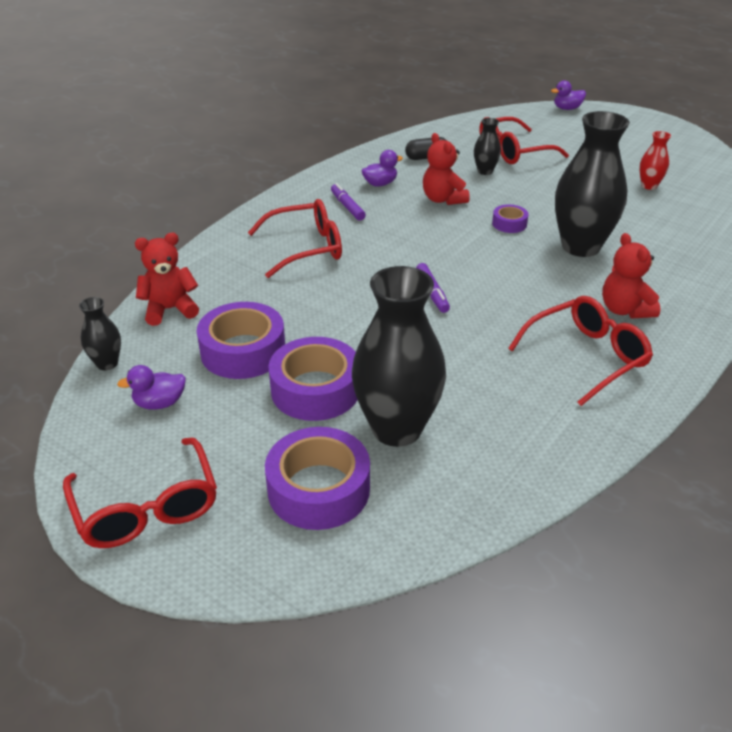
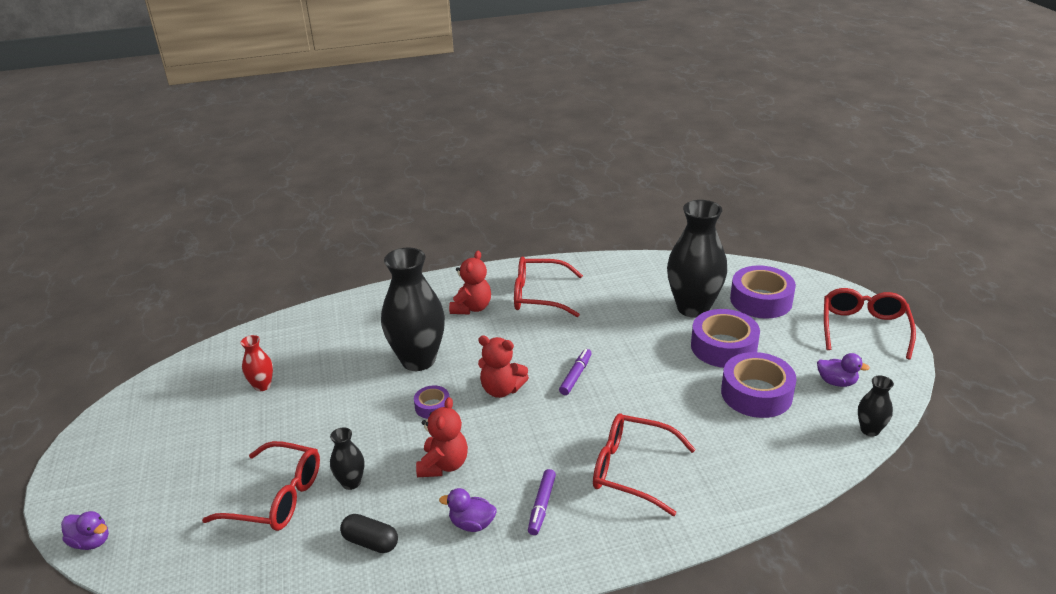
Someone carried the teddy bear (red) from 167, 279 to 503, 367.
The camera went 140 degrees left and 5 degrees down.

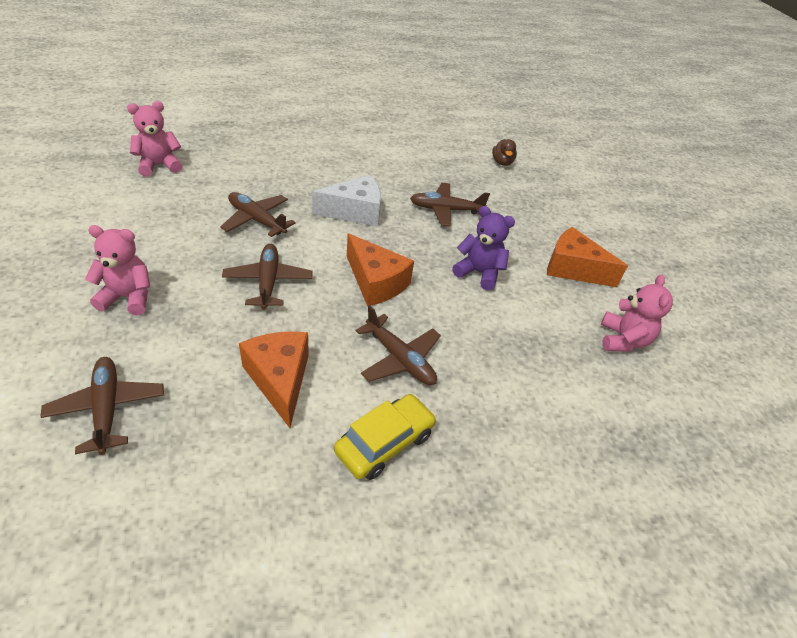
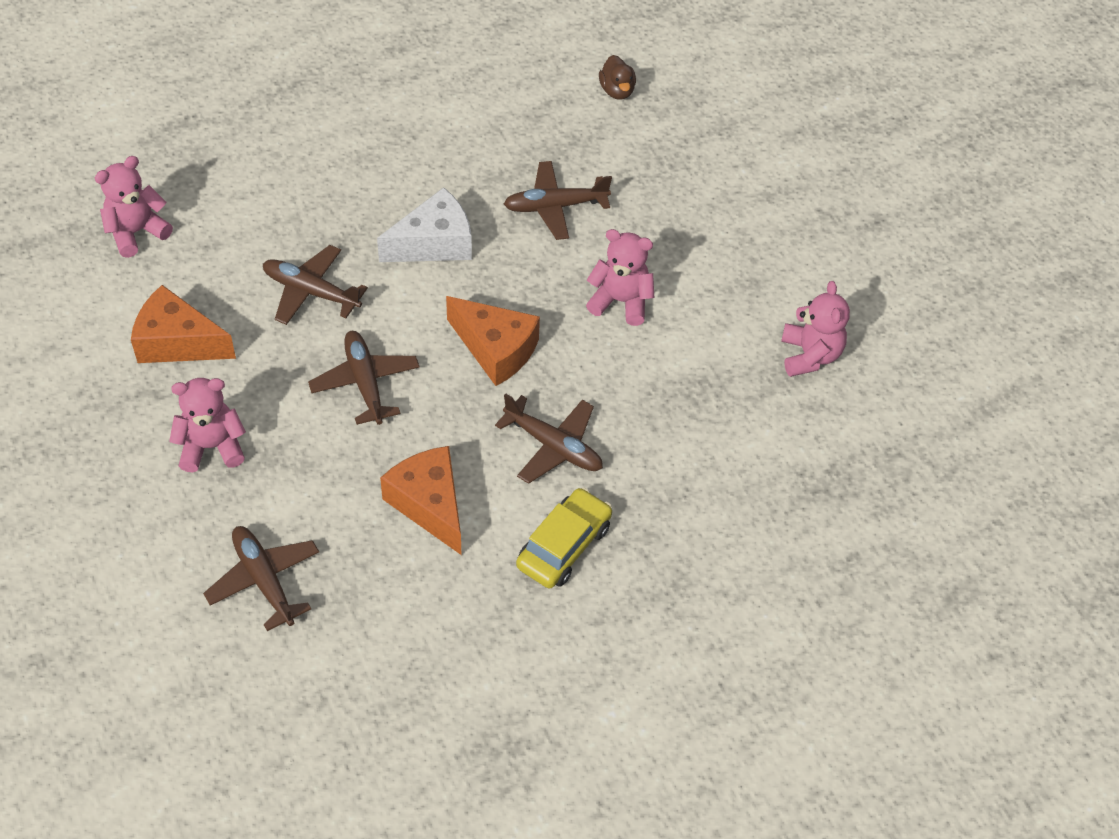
Someone repainted the teddy bear (violet) at 483, 248, which became the teddy bear (rosy) at 620, 277.
Someone carried the piece of cheese (bright orange) from 587, 257 to 183, 324.
The camera went 10 degrees left and 10 degrees up.

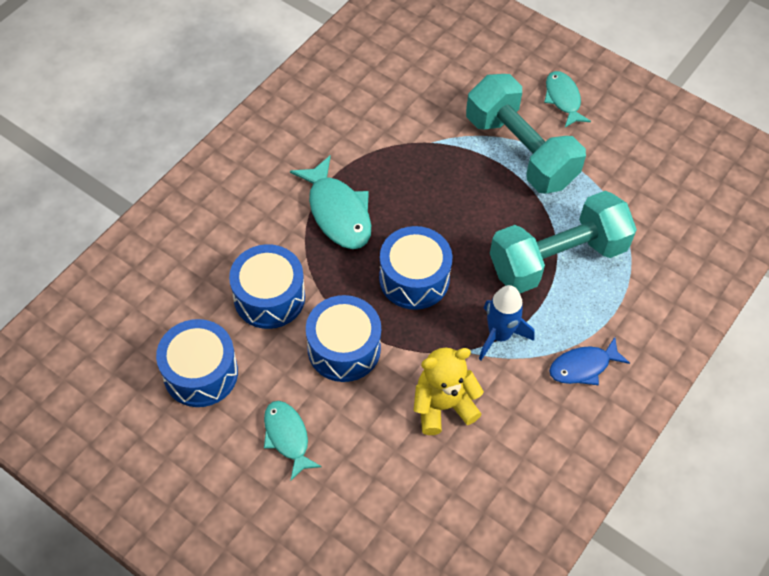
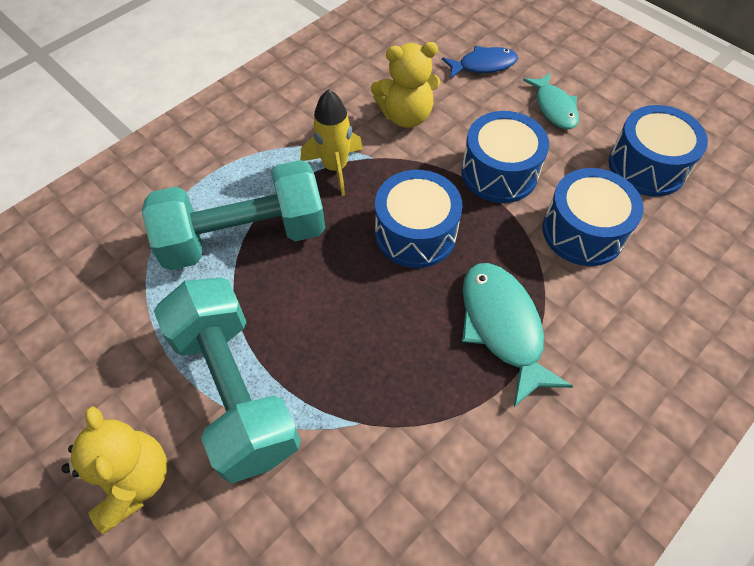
Someone repainted the spaceship (royal blue) at 506, 322, which became the spaceship (golden) at 332, 142.
Someone swapped the fish figure (teal) at 567, 99 for the teddy bear (golden) at 114, 470.
Someone carried the fish figure (royal blue) from 589, 361 to 480, 62.
The camera went 170 degrees left and 0 degrees up.

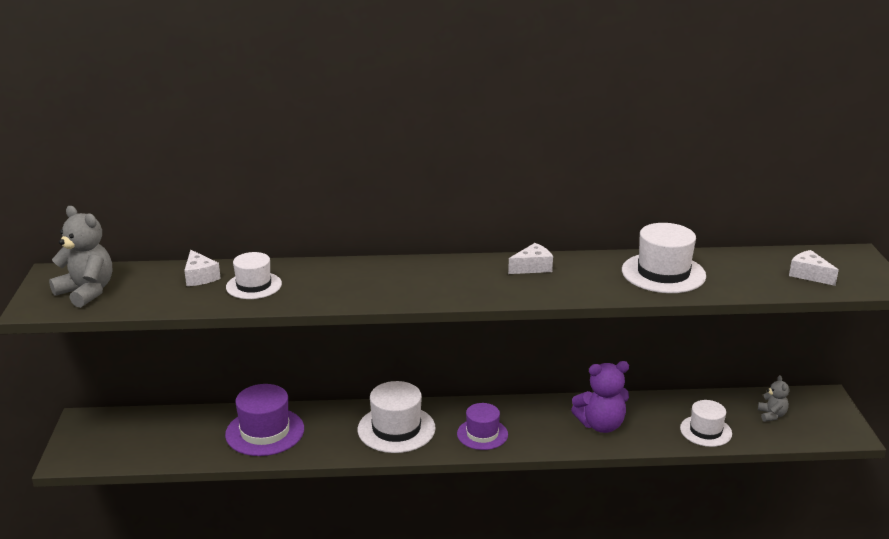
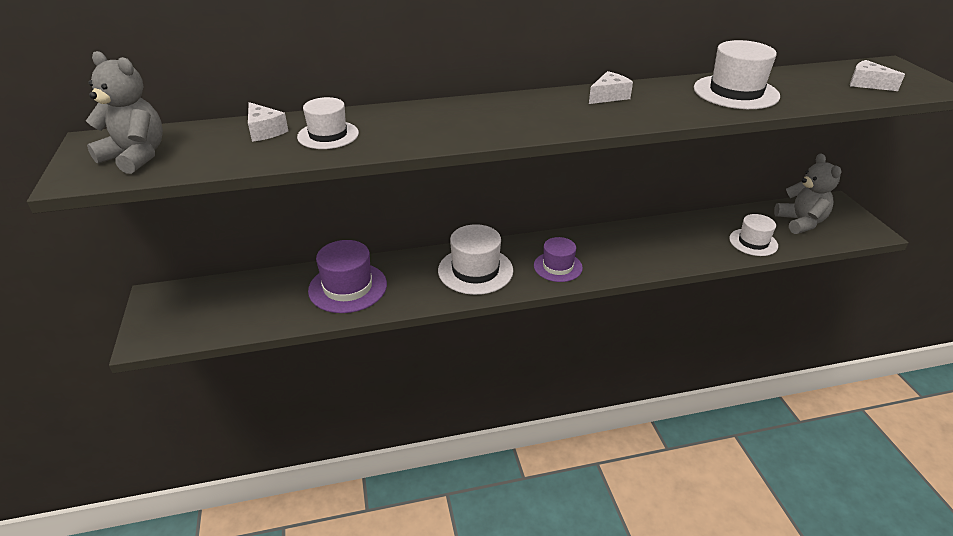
Someone took away the teddy bear (violet) at 600, 397.
Someone scaled the teddy bear (gray) at 773, 398 by 1.84.
The camera went 10 degrees left and 10 degrees up.

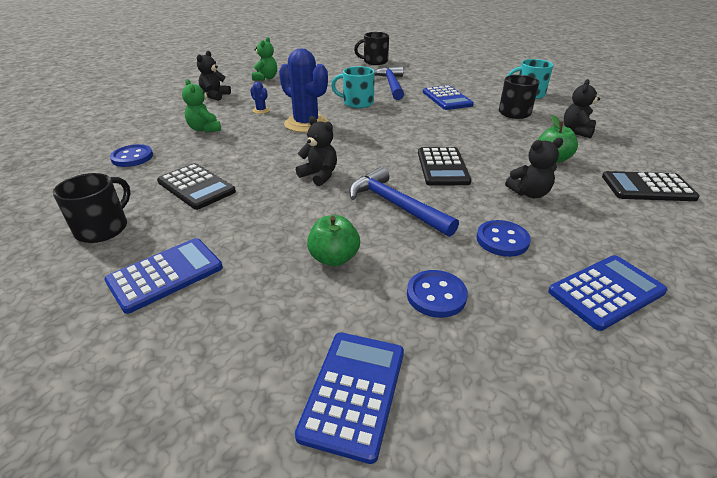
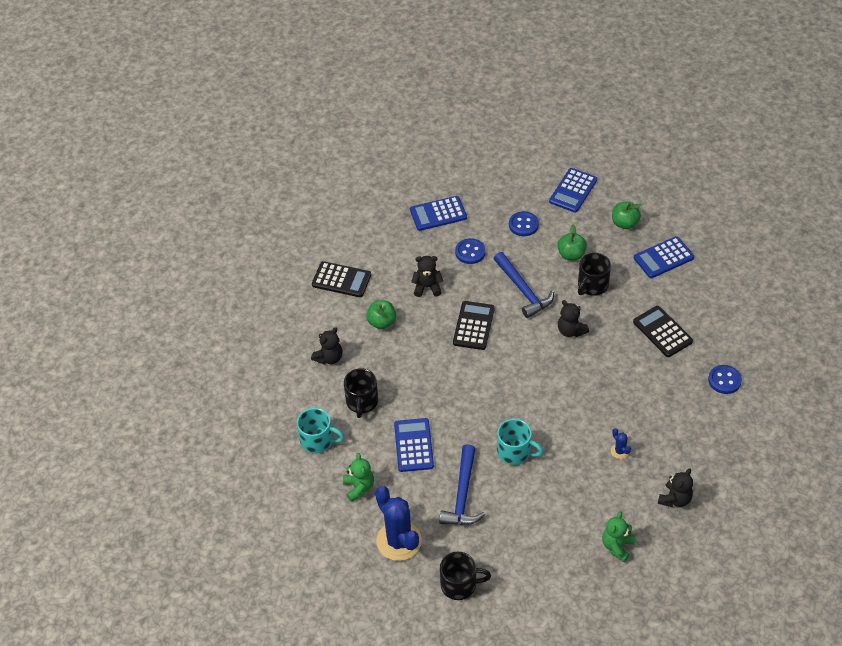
Someone carried the coffee mug (ebony) from 92, 208 to 594, 274.
Someone carried the teddy bear (green) from 201, 106 to 358, 477.
Someone carried the prickly plant (royal blue) from 303, 90 to 398, 523.
Someone put down the apple (green) at 627, 215.
The camera went 165 degrees left and 15 degrees up.

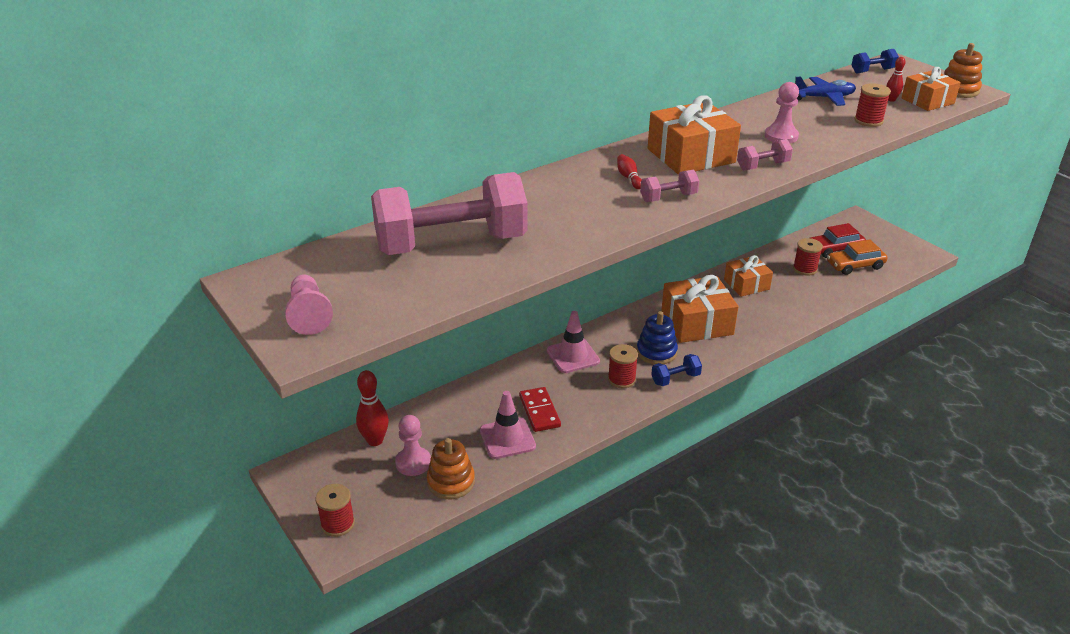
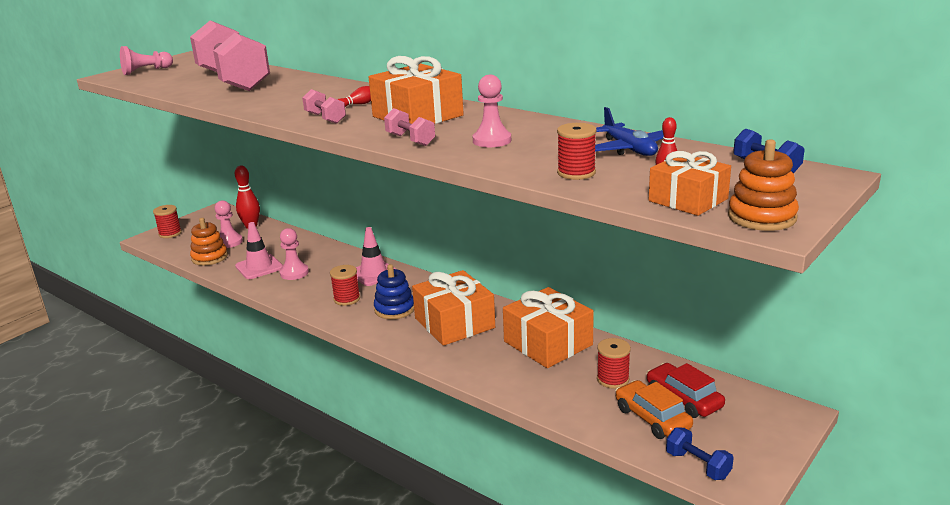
Someone swapped the domino tile (red) at 540, 409 for the chess pawn (rosy) at 294, 254.
Someone carried the hand weight (royal blue) from 676, 370 to 700, 453.
Someone scaled the wrapped gift (bright orange) at 748, 276 by 1.59.
The camera went 75 degrees right and 10 degrees down.

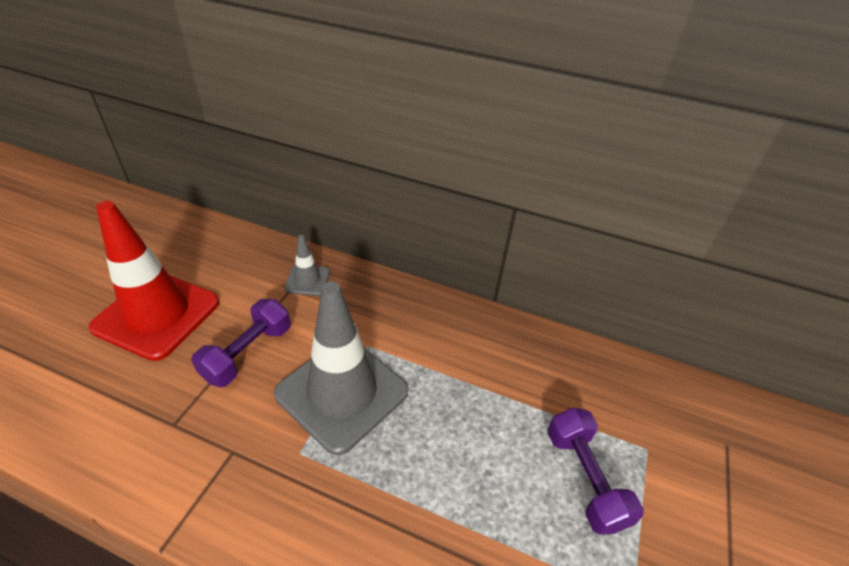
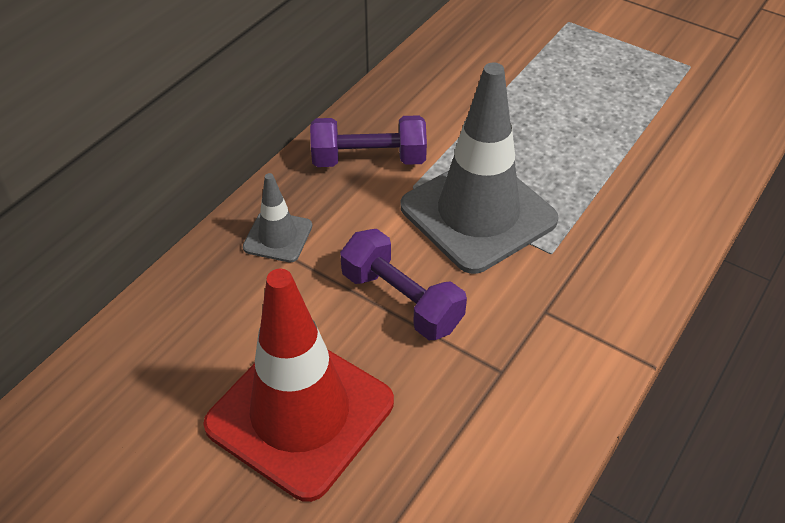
Someone carried the hand weight (violet) from 595, 471 to 368, 141.
The camera went 75 degrees left and 5 degrees up.

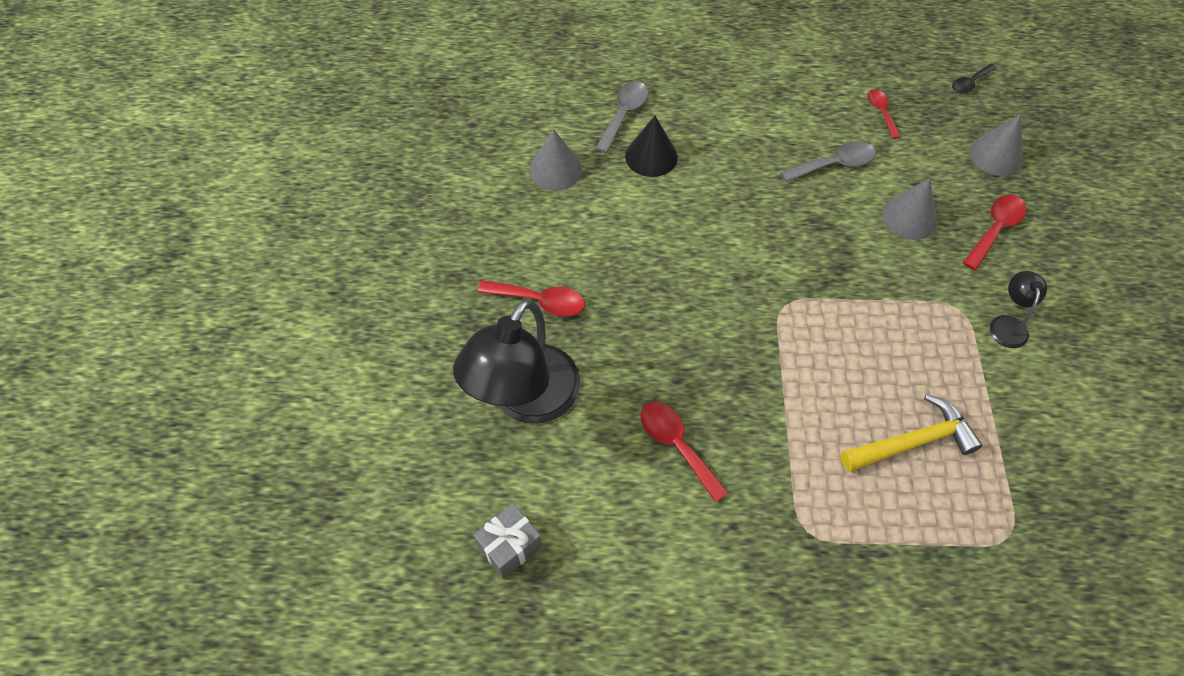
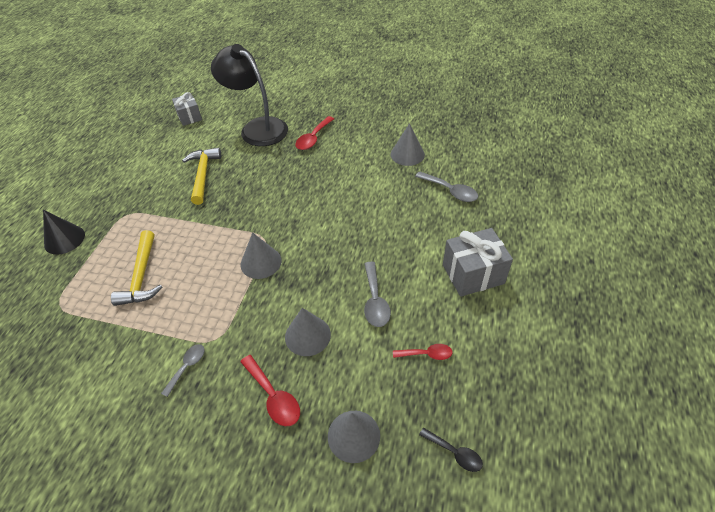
Someone carried the cone shape (ebony) from 651, 146 to 64, 232.
Someone swapped the tablespoon (red) at 685, 452 for the claw hammer (golden) at 201, 176.
Someone rotated the tablespoon (ebony) at 974, 79 by 150 degrees clockwise.
Someone swapped the desk lamp (ebony) at 1018, 309 for the tablespoon (gray) at 183, 370.
Someone put down the cone shape (gray) at 261, 255.
Someone put down the wrapped gift (gray) at 478, 262.
The camera went 105 degrees right and 10 degrees down.

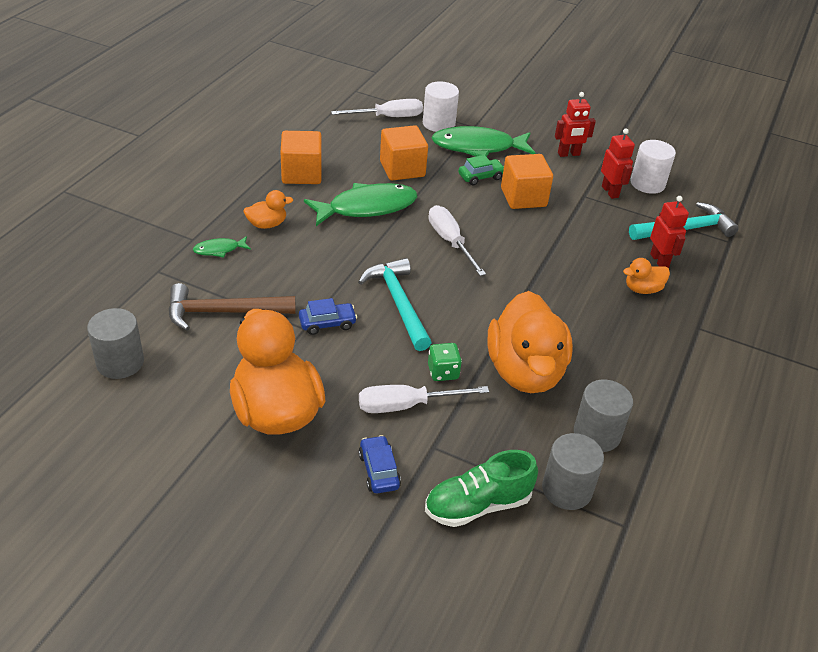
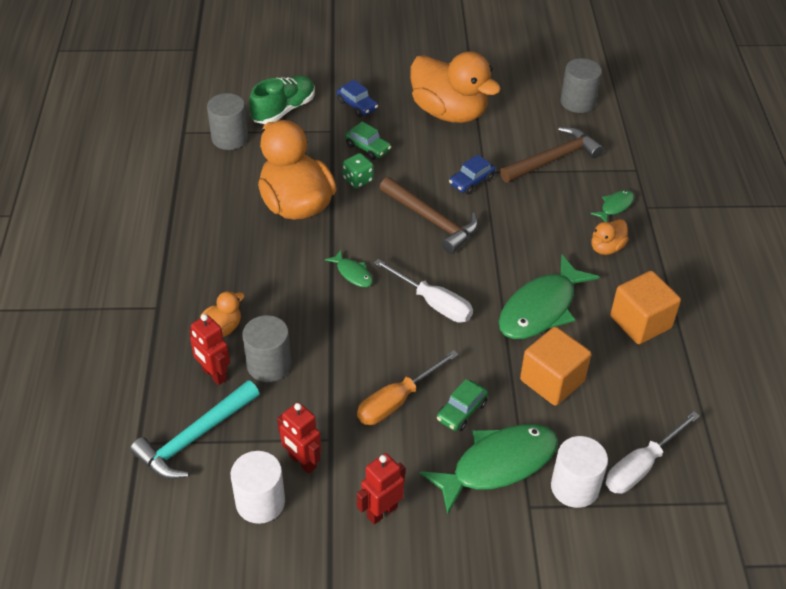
Someone repainted the claw hammer (teal) at 395, 304, which became the claw hammer (russet) at 429, 215.
Someone swapped the screwdriver (snow-white) at 424, 399 for the automobile (green) at 368, 141.
Someone swapped the block (bright orange) at 527, 181 for the screwdriver (bright orange) at 408, 387.
Someone carried the solid cylinder (gray) from 603, 416 to 266, 348.
Someone put down the fish figure (green) at 349, 268.
The camera went 155 degrees right and 5 degrees up.

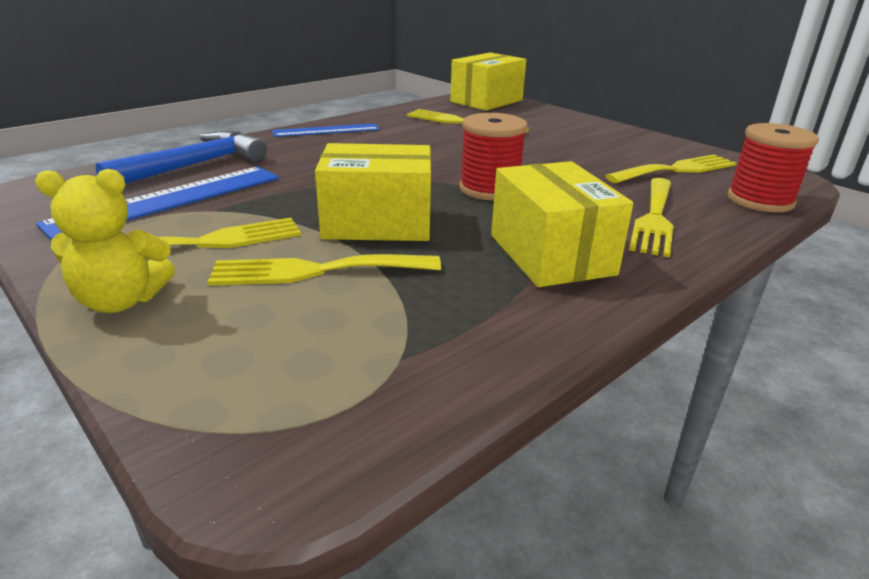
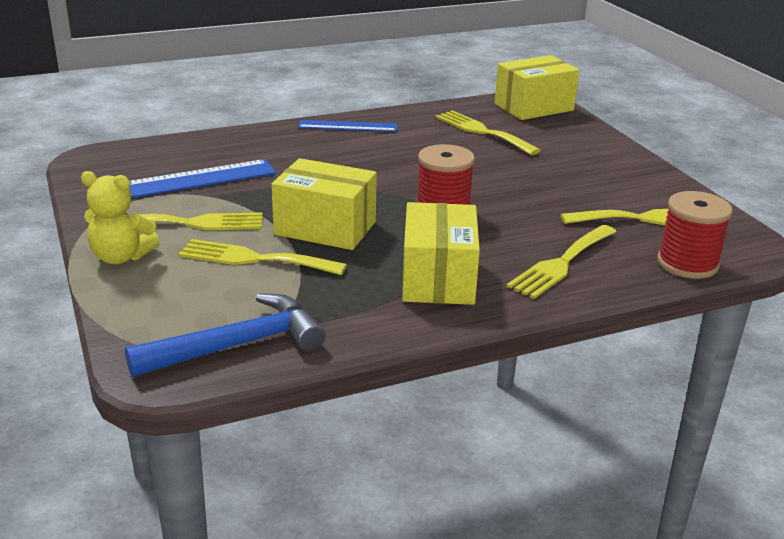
Someone carried the claw hammer (royal blue) from 181, 157 to 225, 335.
The camera went 20 degrees right and 0 degrees up.

